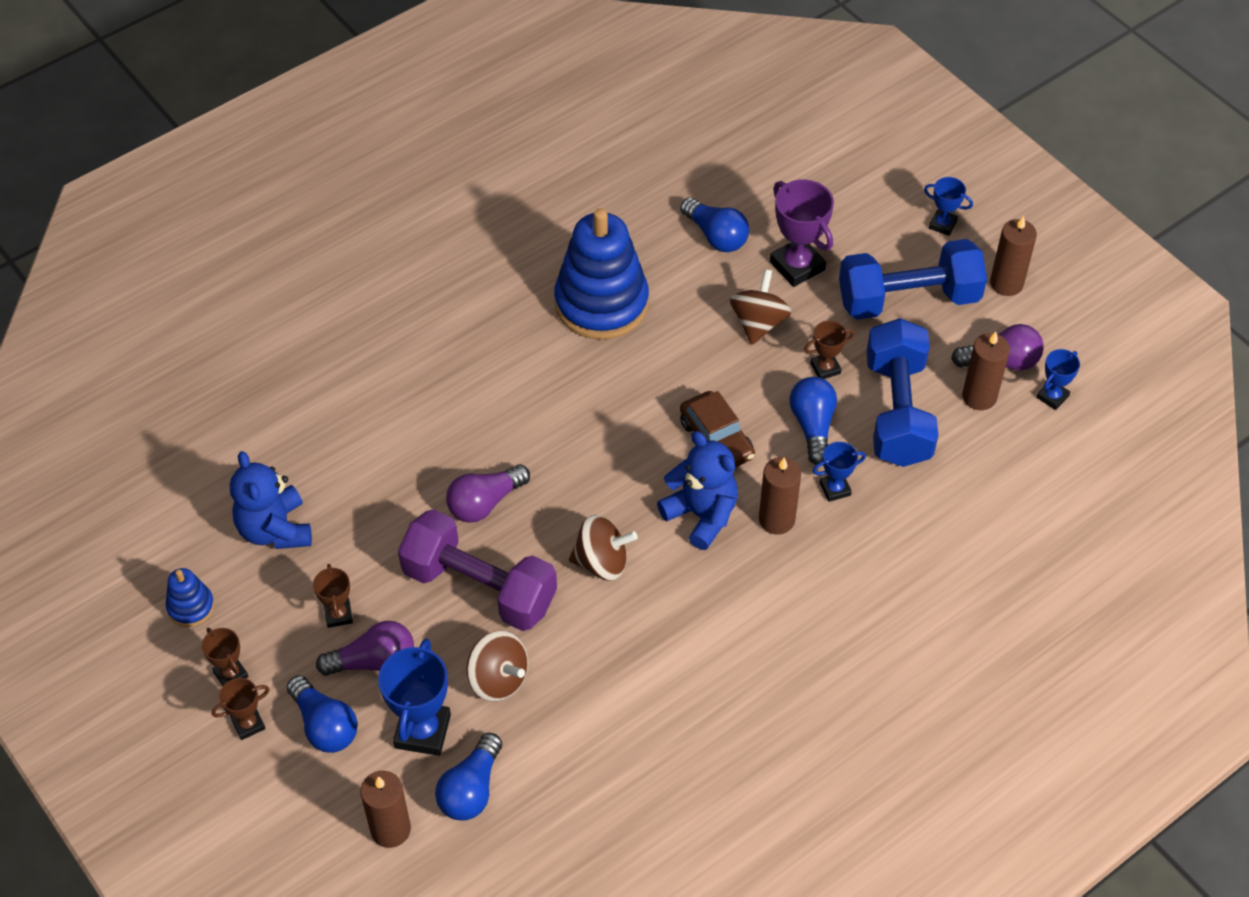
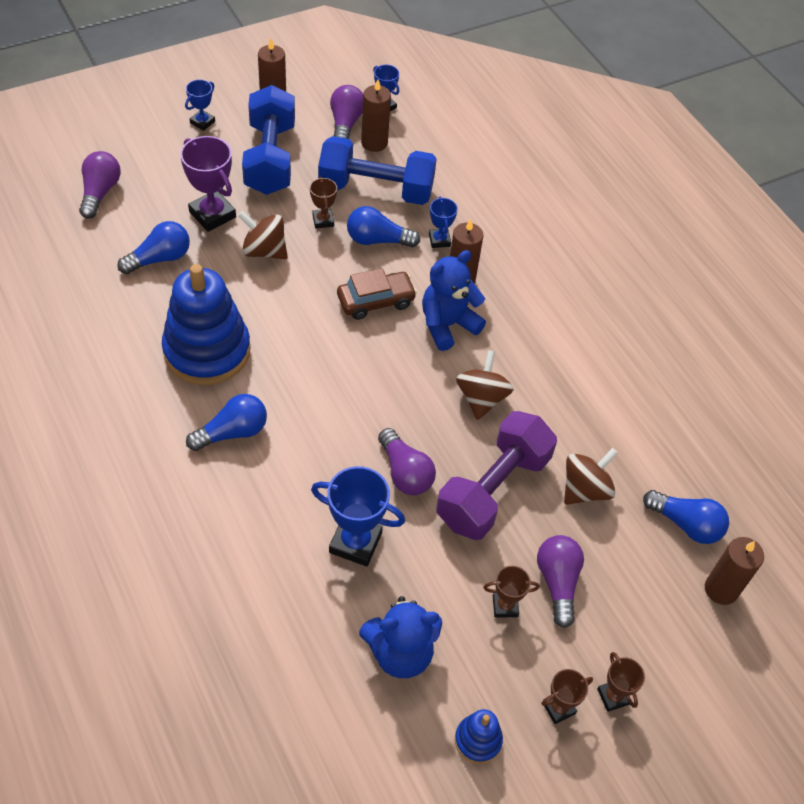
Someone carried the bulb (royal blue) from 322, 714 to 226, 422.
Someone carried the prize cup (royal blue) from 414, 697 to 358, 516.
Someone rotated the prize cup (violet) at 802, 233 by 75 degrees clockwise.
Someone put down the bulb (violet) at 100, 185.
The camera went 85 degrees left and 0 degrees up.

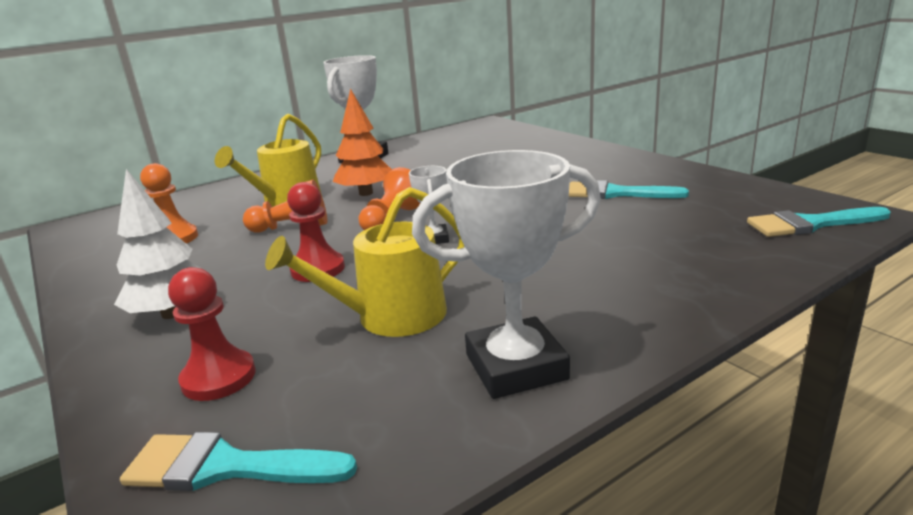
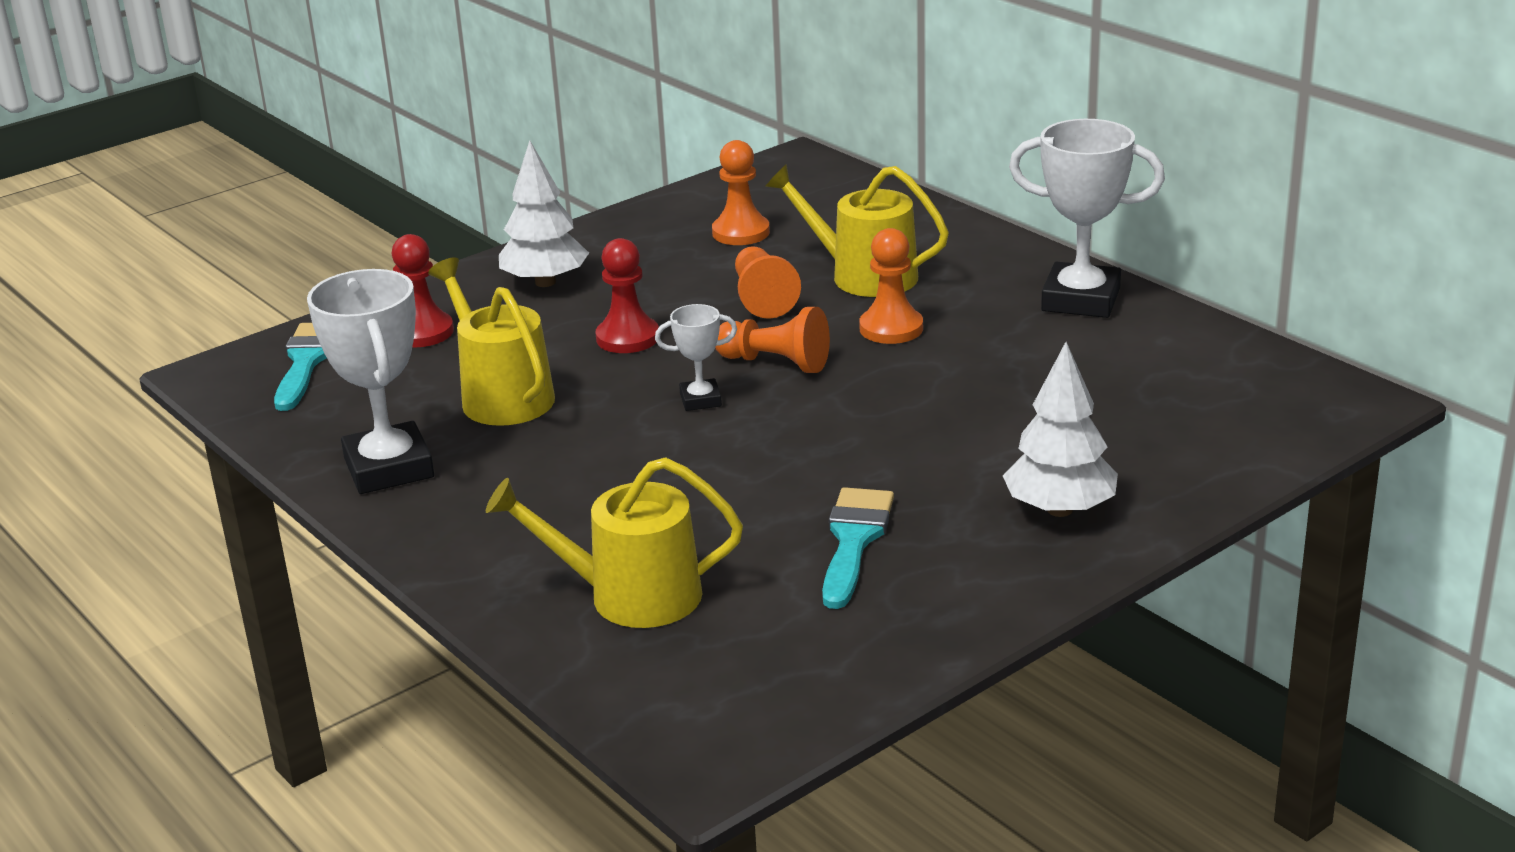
Someone swapped the tree (bright orange) at 362, 142 for the chess pawn (bright orange) at 891, 286.
Someone took away the brush (teal) at 818, 222.
Someone put down the sprinkling can (golden) at 614, 542.
Someone put down the tree (snow-white) at 1060, 429.
The camera went 85 degrees right and 5 degrees up.

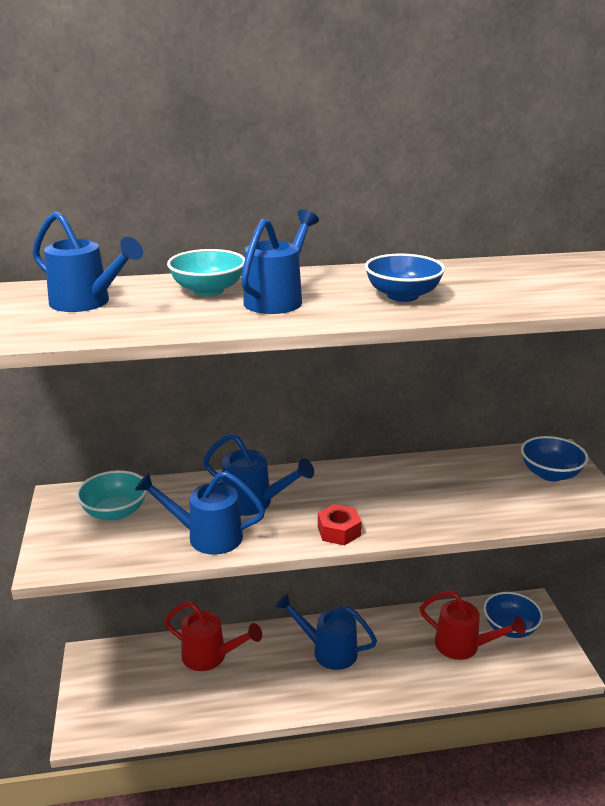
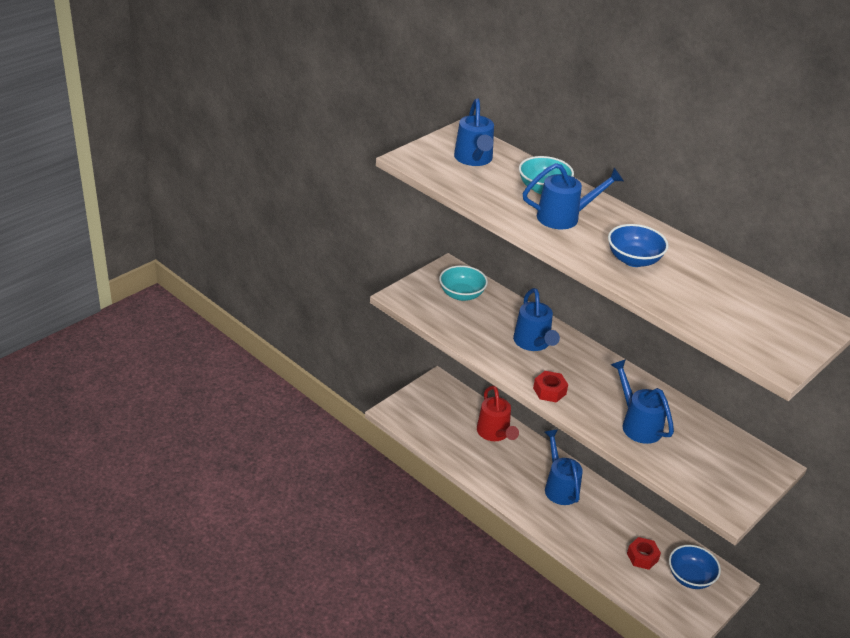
Someone carried the sprinkling can (royal blue) from 200, 513 to 642, 401.
Someone swapped the sprinkling can (red) at 472, 625 for the hexagon nut (red) at 644, 553.
Someone took away the bowl (royal blue) at 554, 458.
The camera went 50 degrees right and 10 degrees up.

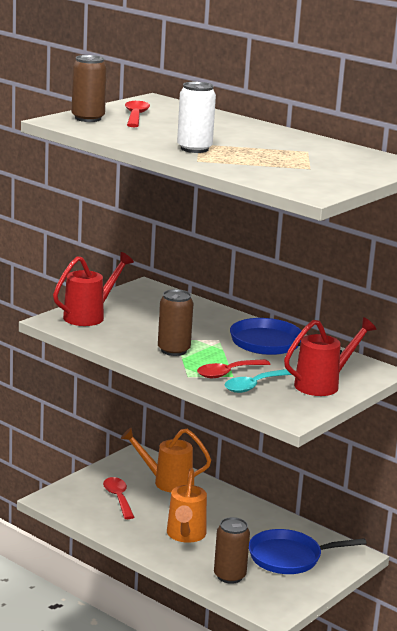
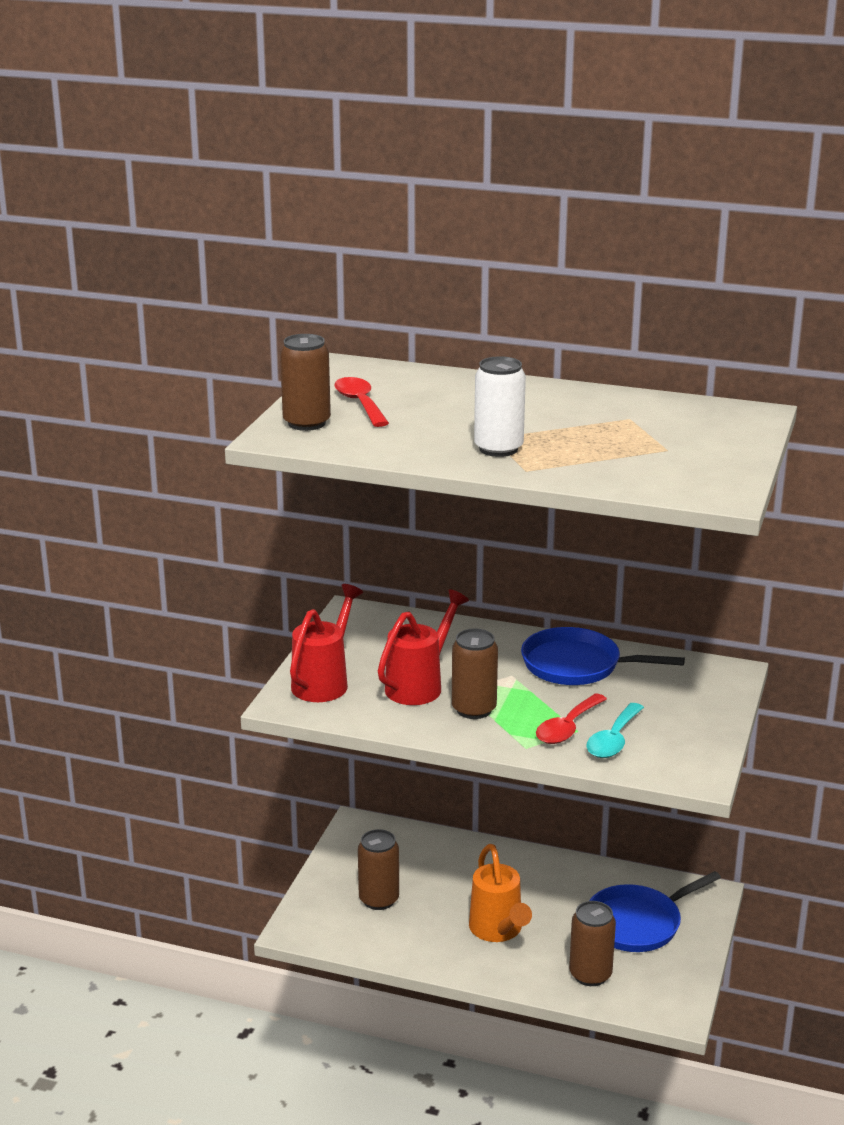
Someone swapped the tablespoon (red) at 118, 498 for the can (russet) at 378, 869.
Someone took away the sprinkling can (bright orange) at 166, 460.
Someone carried the sprinkling can (red) from 330, 356 to 423, 647.
The camera went 20 degrees left and 5 degrees up.

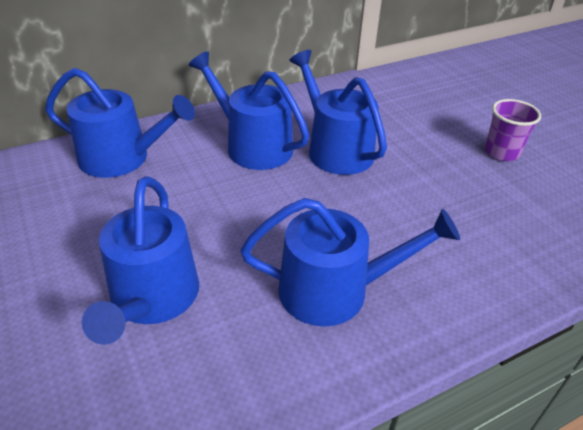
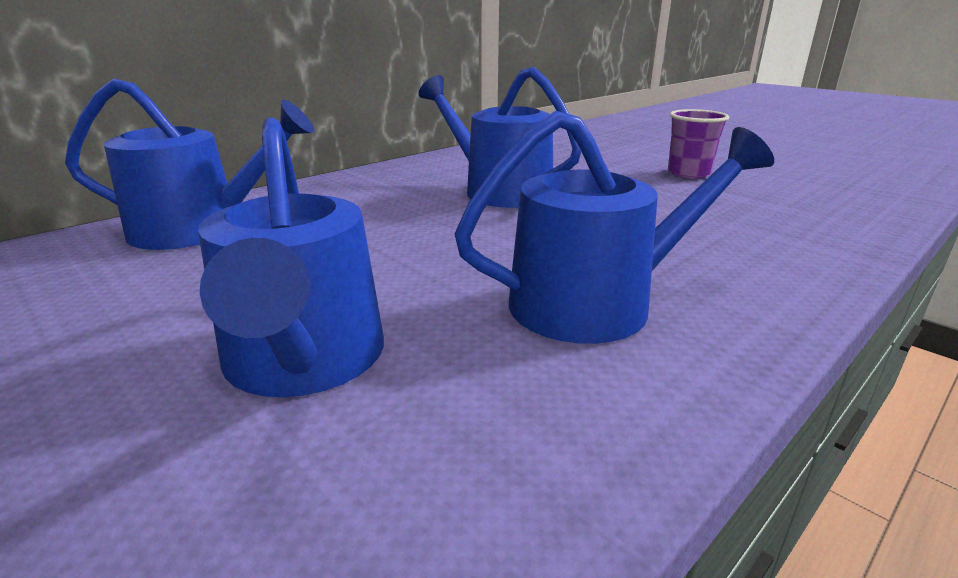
Someone took away the sprinkling can (royal blue) at 249, 110.
The camera went 15 degrees left and 15 degrees down.

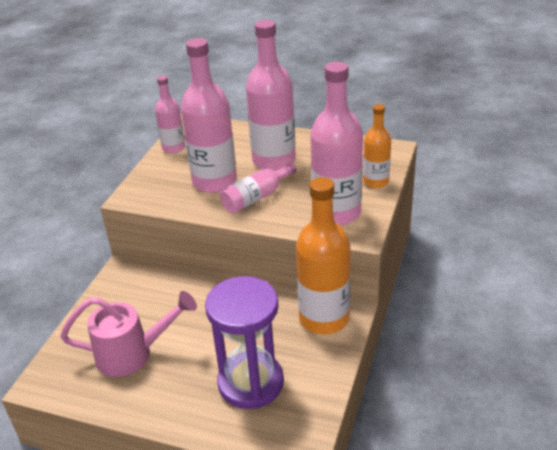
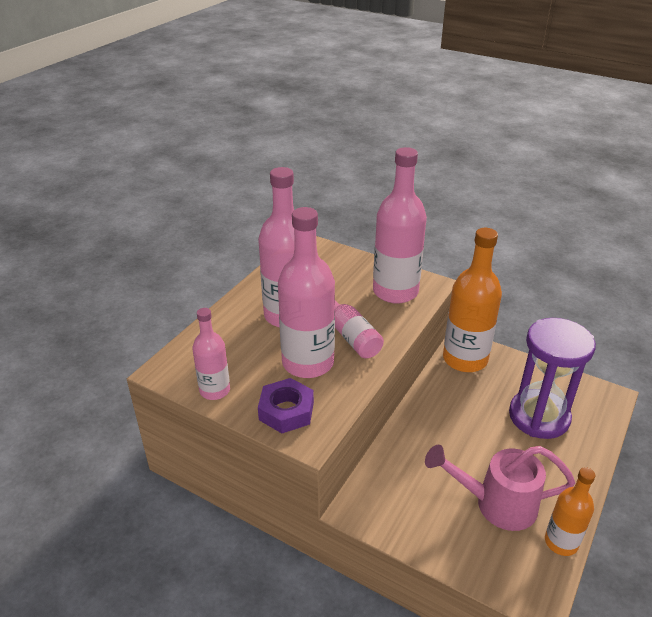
Someone rotated the sprinkling can (rosy) at 128, 334 by 90 degrees counterclockwise.
Someone carried the drink bottle (bright orange) from 377, 146 to 570, 511.
Someone put down the hexagon nut (violet) at 286, 405.
The camera went 80 degrees left and 0 degrees up.

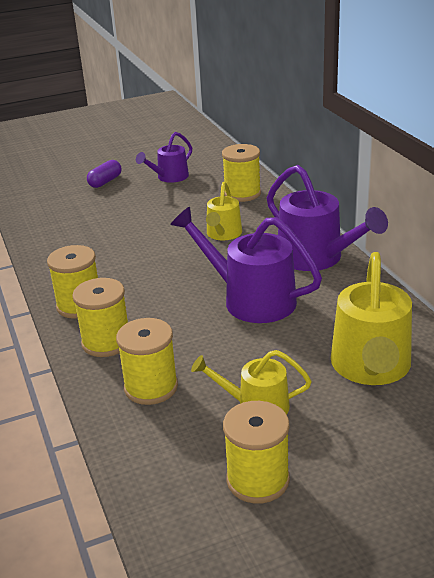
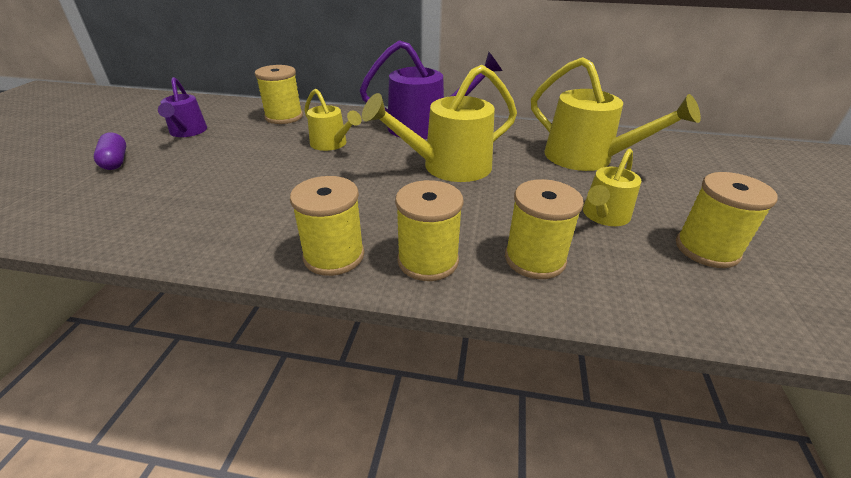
Someone repainted the sprinkling can (violet) at 246, 264, which became the sprinkling can (golden) at 439, 123.
The camera went 60 degrees left and 5 degrees up.

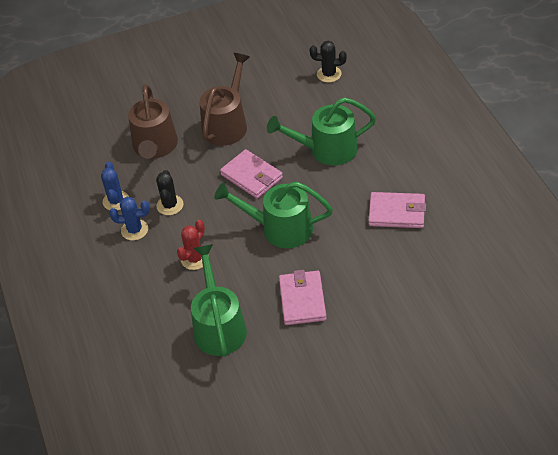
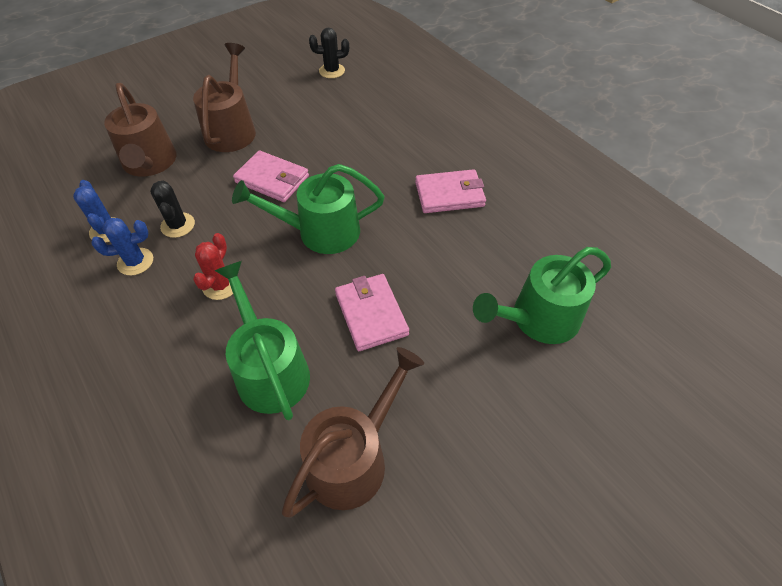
Someone carried the sprinkling can (green) from 321, 131 to 542, 295.
Someone put down the sprinkling can (russet) at 353, 432.
The camera went 20 degrees left and 5 degrees up.

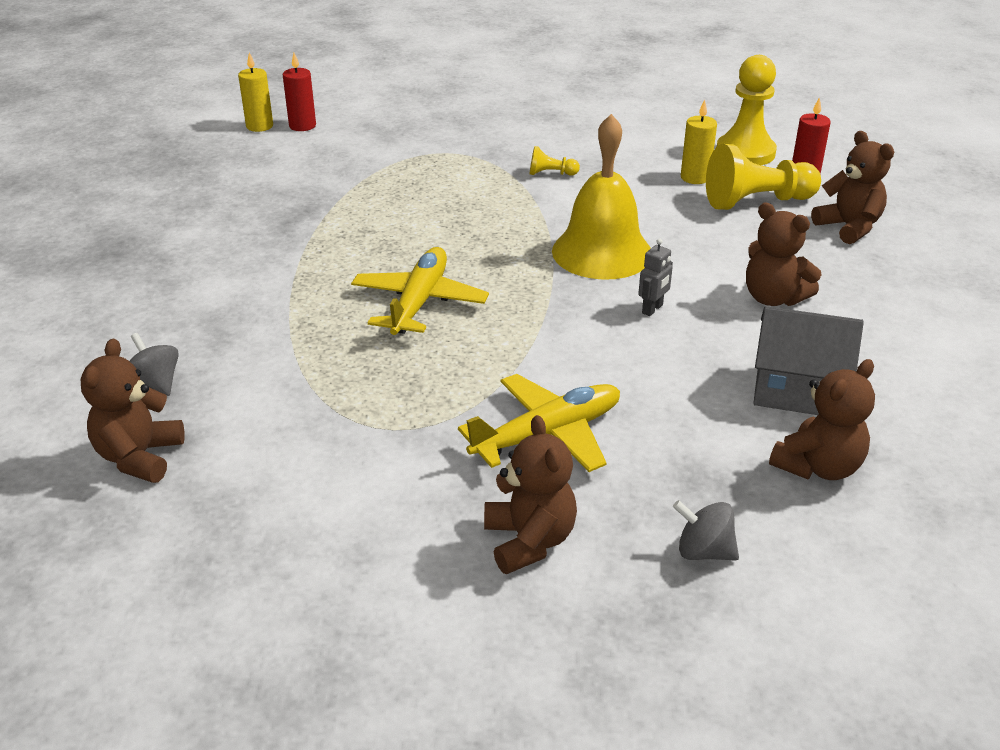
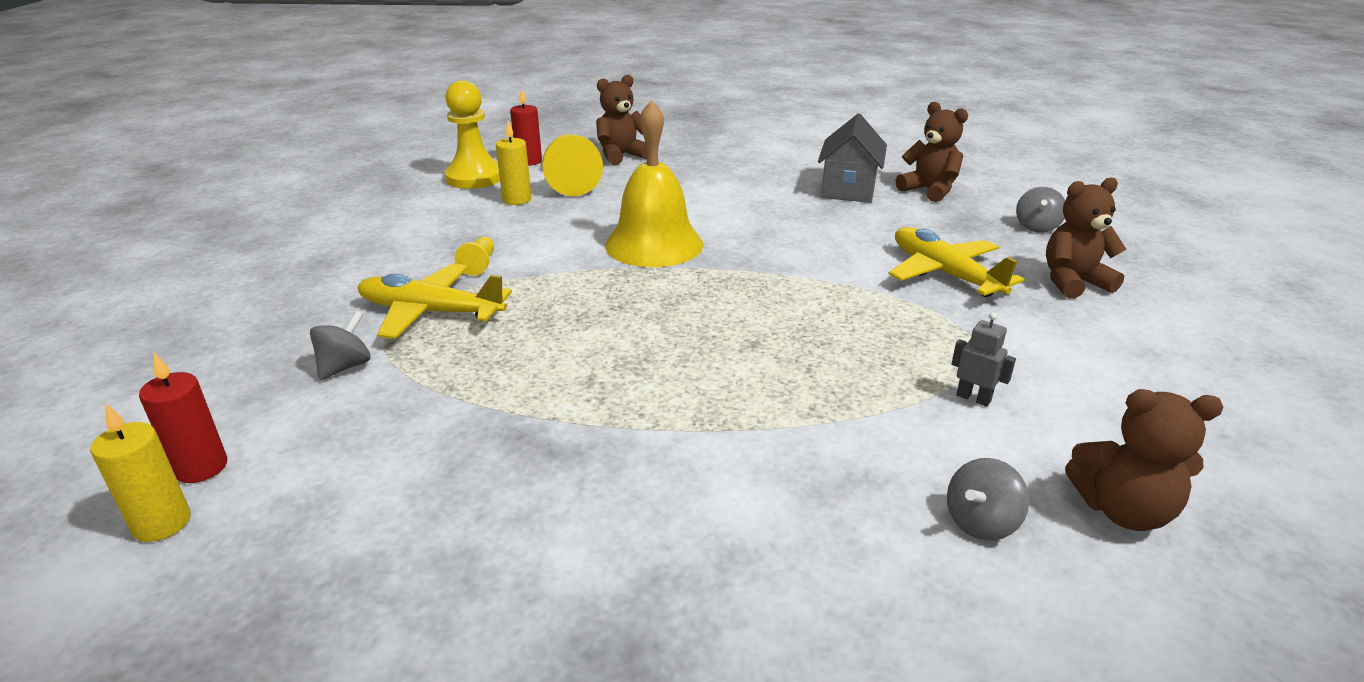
Someone carried the toy plane (golden) from 420, 291 to 434, 301.
Someone carried the toy robot (gray) from 655, 277 to 984, 359.
Someone took away the teddy bear (russet) at 783, 254.
Someone put down the spinning top (gray) at 340, 345.
The camera went 90 degrees left and 5 degrees down.

